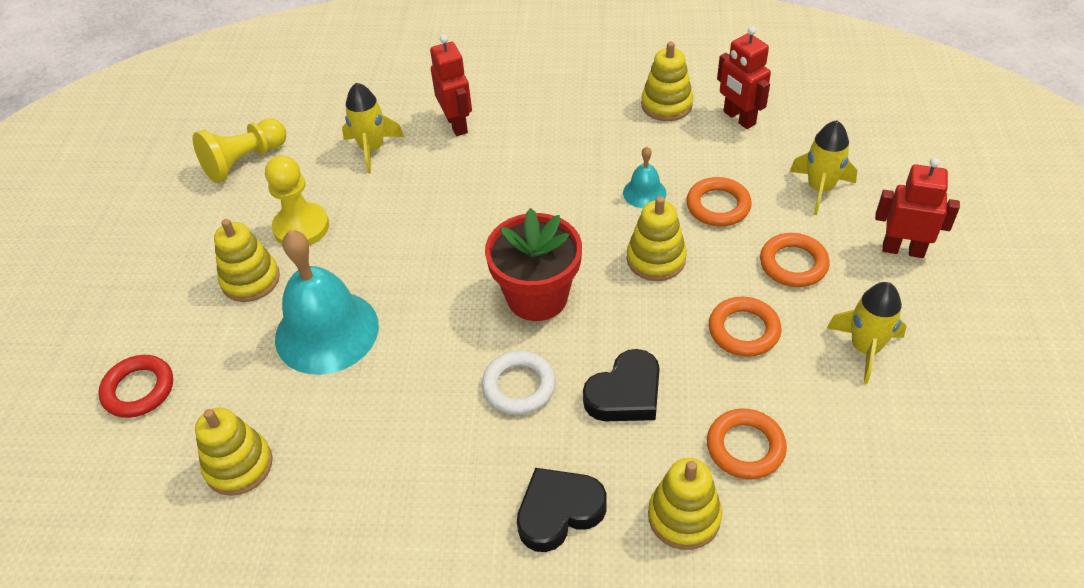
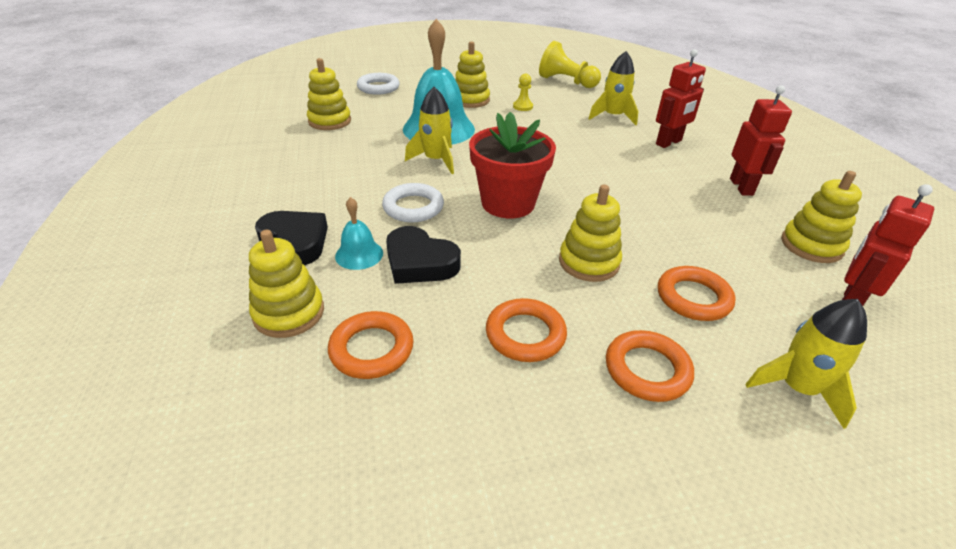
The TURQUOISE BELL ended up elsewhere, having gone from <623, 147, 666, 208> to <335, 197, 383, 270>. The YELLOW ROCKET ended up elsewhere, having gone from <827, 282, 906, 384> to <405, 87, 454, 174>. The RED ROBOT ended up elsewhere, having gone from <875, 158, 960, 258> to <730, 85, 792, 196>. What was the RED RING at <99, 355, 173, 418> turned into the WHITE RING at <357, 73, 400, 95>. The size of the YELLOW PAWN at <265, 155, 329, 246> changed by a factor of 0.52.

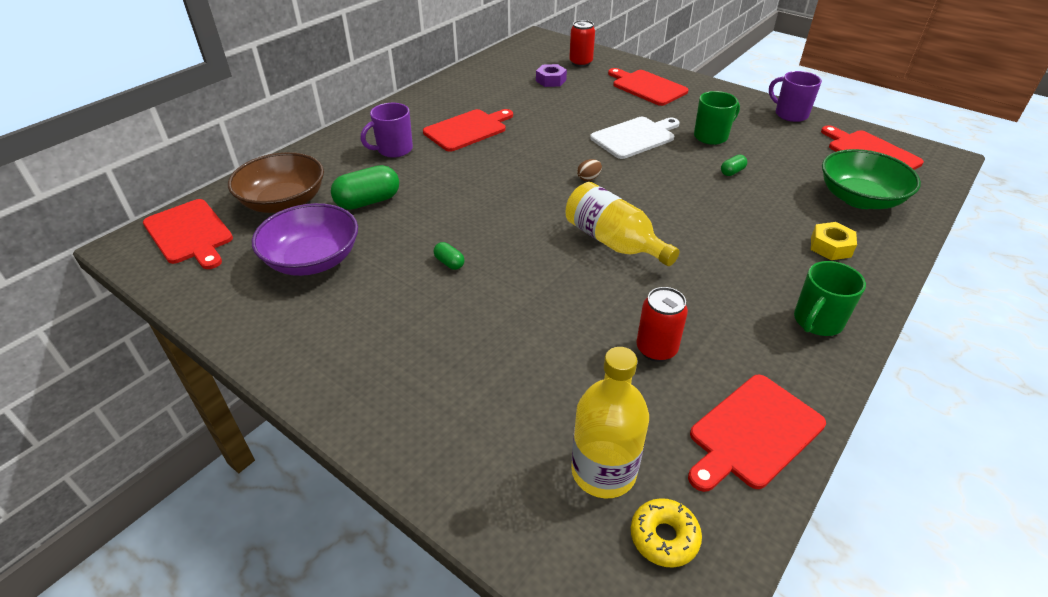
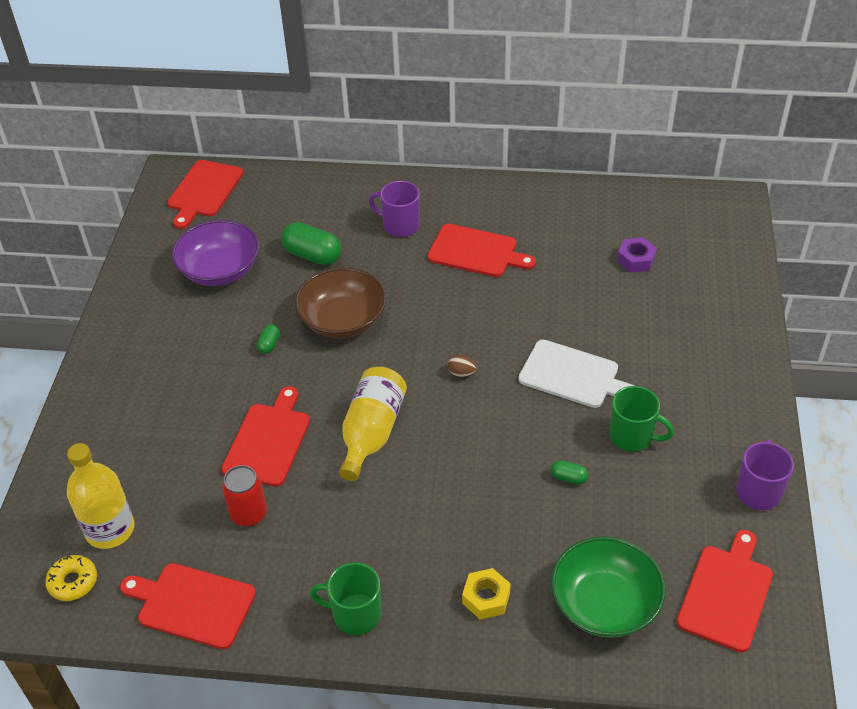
The second view lost the RED CAN at <569, 20, 595, 67>. The BROWN BOWL ended up elsewhere, having gone from <228, 152, 324, 213> to <295, 267, 386, 339>. The RED CUTTING BOARD ended up elsewhere, having gone from <608, 68, 689, 106> to <221, 386, 310, 487>.

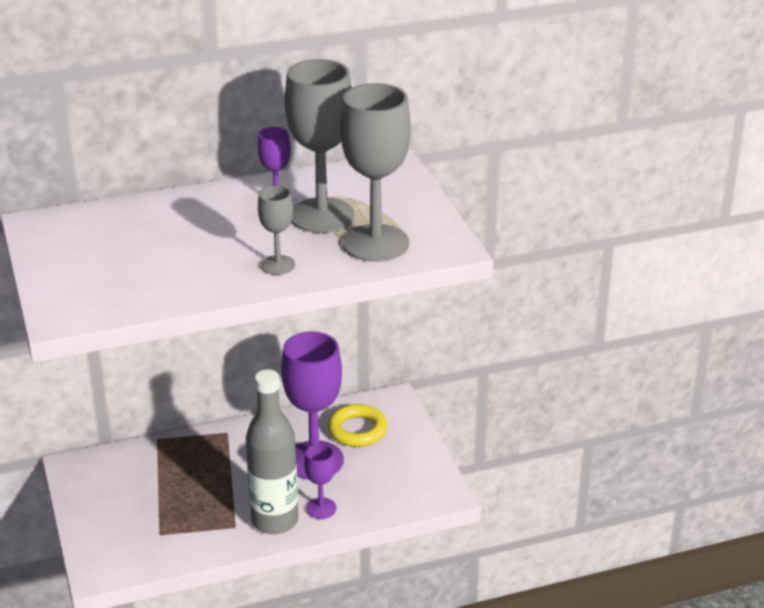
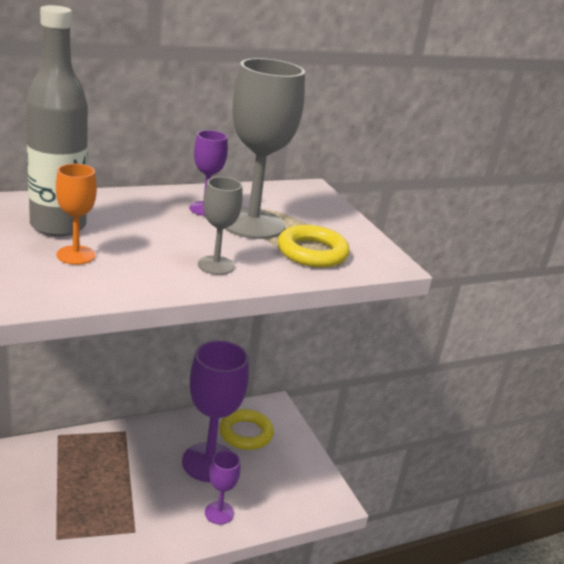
The second view gained the ORANGE GOBLET at <56, 164, 97, 265>. The GREY BOTTLE ended up elsewhere, having gone from <246, 369, 298, 534> to <26, 5, 88, 237>. Where the GREY GOBLET stood at <340, 83, 411, 262>, the YELLOW RING came to stand at <278, 225, 350, 268>.

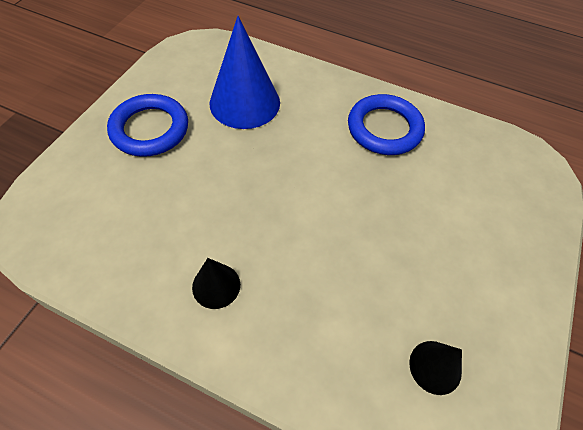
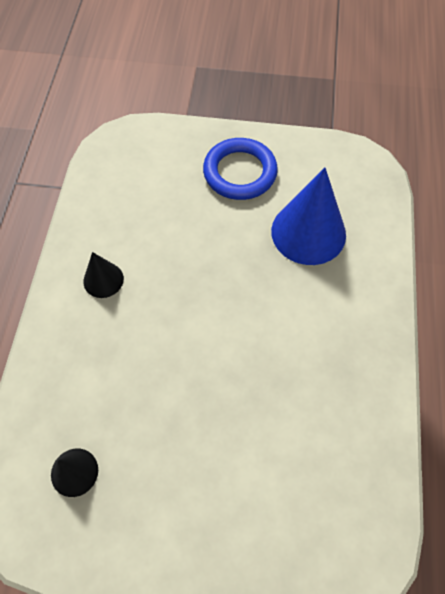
The second view lost the BLUE RING at <348, 94, 425, 155>.

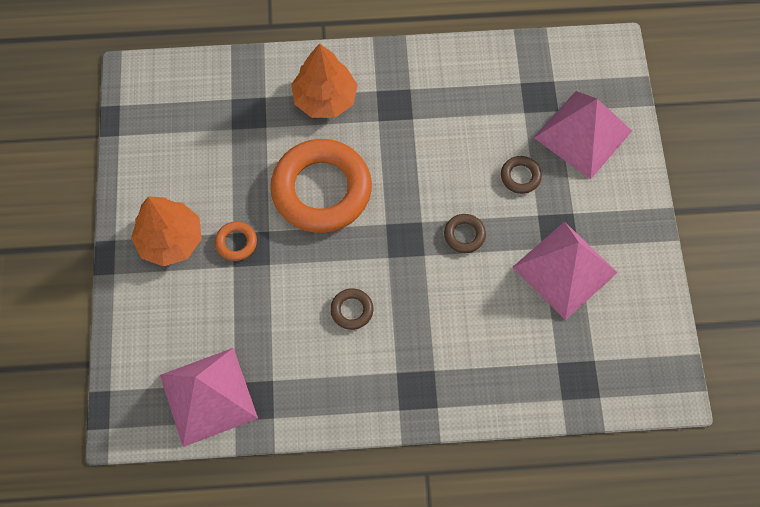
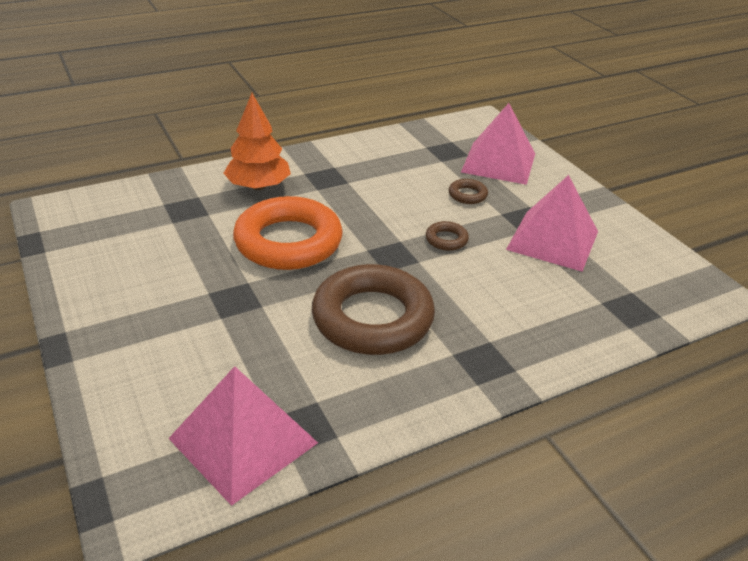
The second view lost the ORANGE TREE at <131, 196, 202, 267>. The second view lost the ORANGE RING at <215, 222, 257, 261>. The size of the BROWN RING at <330, 288, 373, 330> changed by a factor of 2.45.

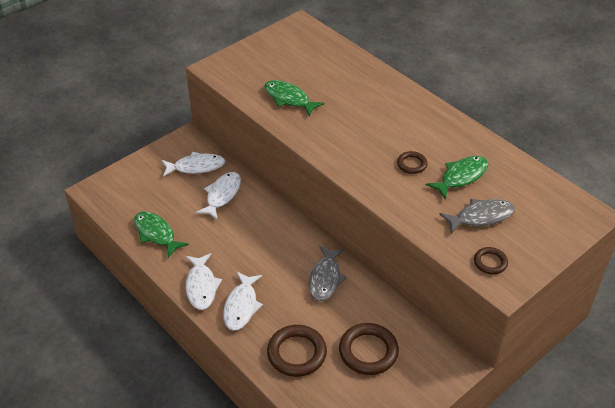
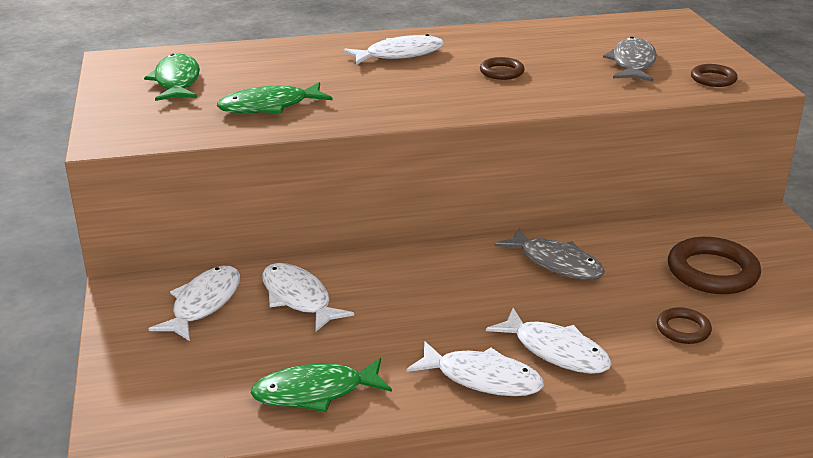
The second view gained the WHITE FISH at <343, 34, 444, 65>. The GREEN FISH ended up elsewhere, having gone from <426, 156, 488, 199> to <144, 54, 200, 101>. The size of the BROWN RING at <267, 325, 327, 377> changed by a factor of 0.55.

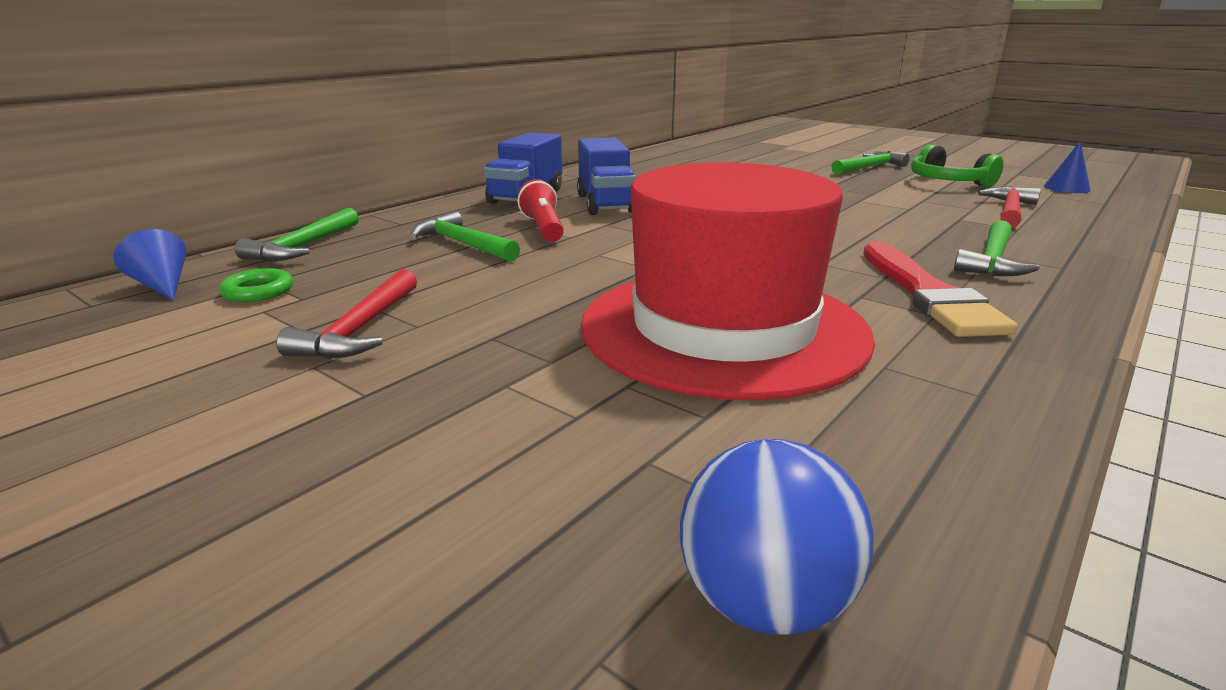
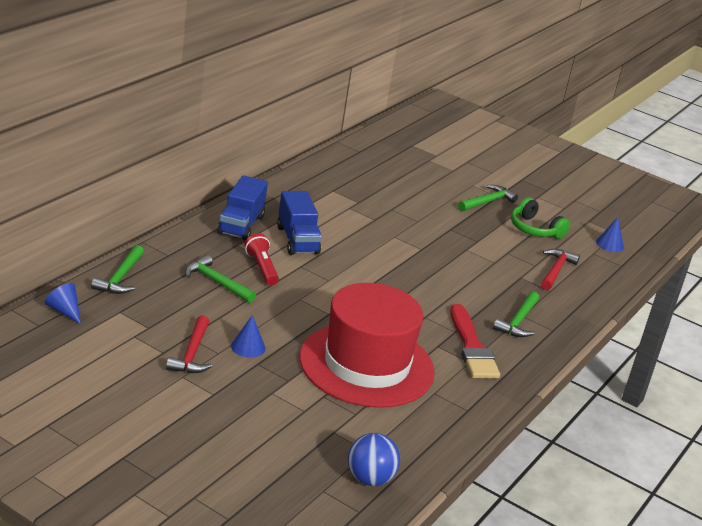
The second view lost the GREEN RING at <219, 268, 293, 302>. The second view gained the BLUE CONE at <231, 315, 266, 358>.

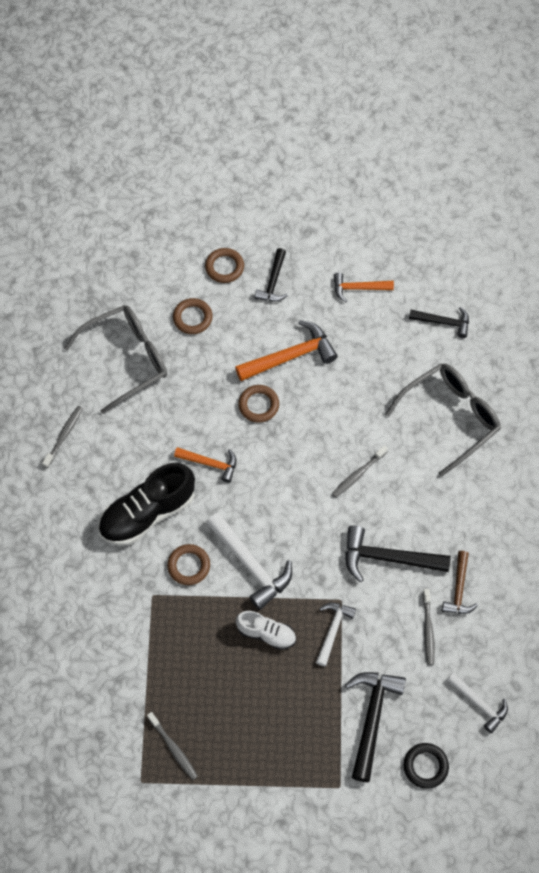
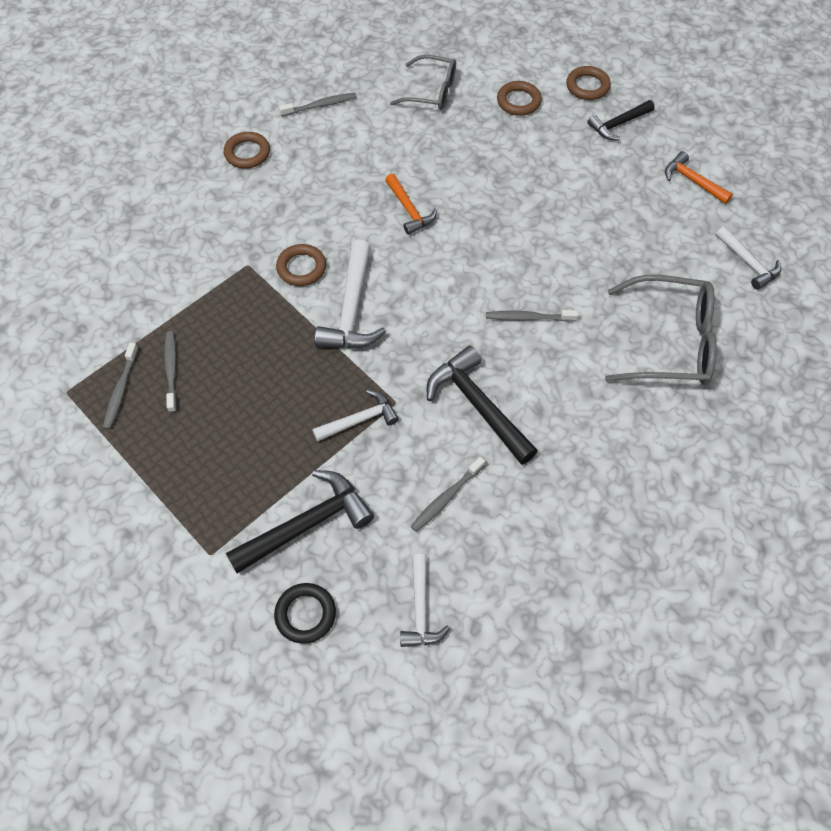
The second view lost the BLACK SHOE at <98, 463, 195, 545>. The second view lost the ORANGE HAMMER at <235, 320, 338, 381>. The second view lost the WHITE SHOE at <236, 611, 296, 650>. The second view lost the BROWN HAMMER at <442, 551, 478, 614>. The second view gained the GREY TOOTHBRUSH at <164, 331, 177, 413>. The BROWN RING ended up elsewhere, having gone from <238, 385, 279, 423> to <224, 132, 270, 169>. What was the BLACK HAMMER at <409, 307, 469, 338> turned into the WHITE HAMMER at <716, 227, 781, 290>. The size of the GREY GLASSES at <64, 305, 167, 414> changed by a factor of 0.64.

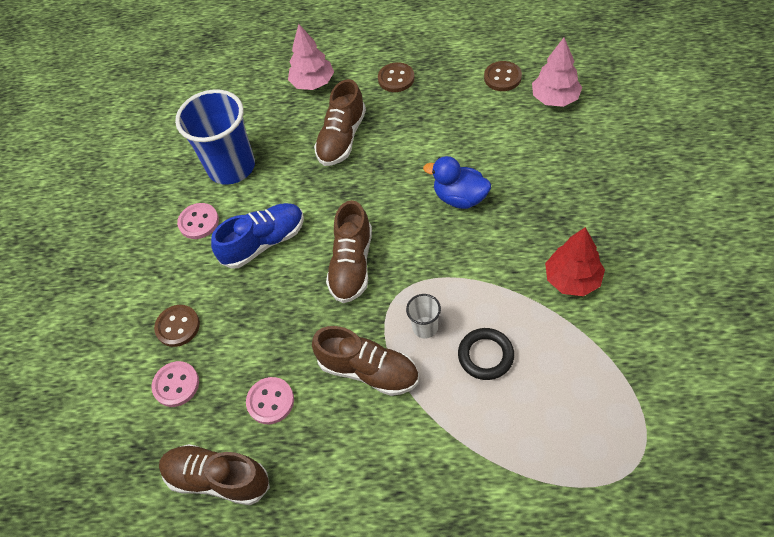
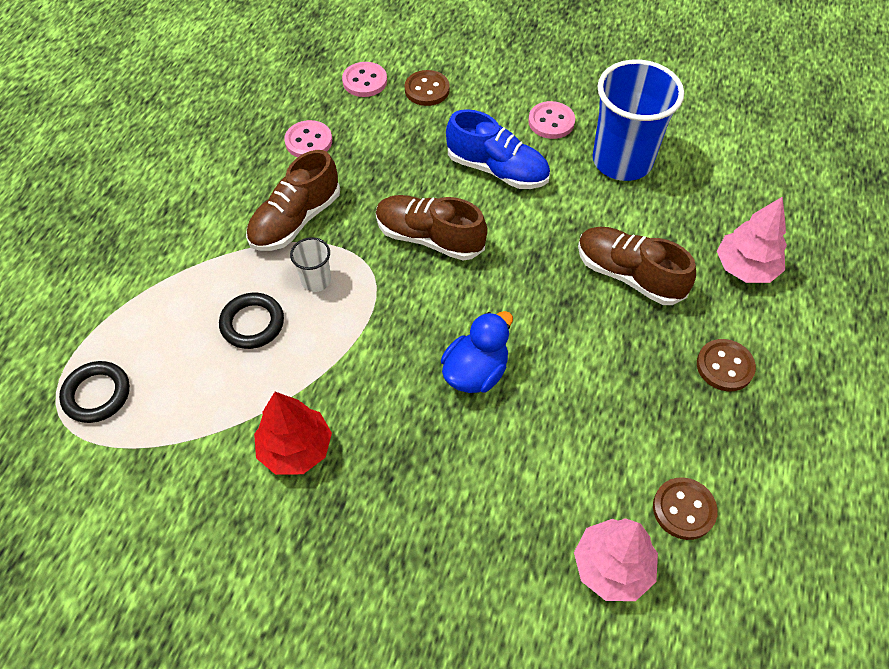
The second view lost the BROWN SHOE at <159, 444, 270, 505>. The second view gained the BLACK RING at <59, 361, 130, 423>. The BLUE SHOE at <211, 203, 304, 269> ended up facing another way, 45 degrees counterclockwise from before.

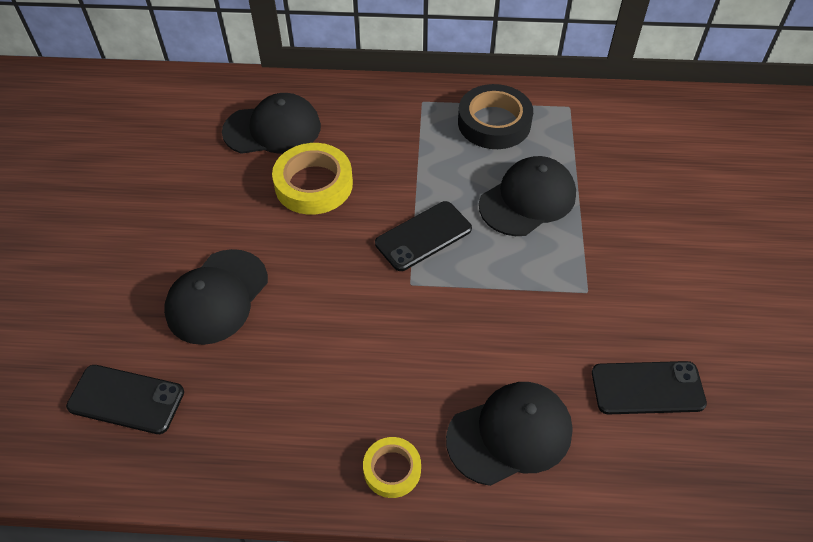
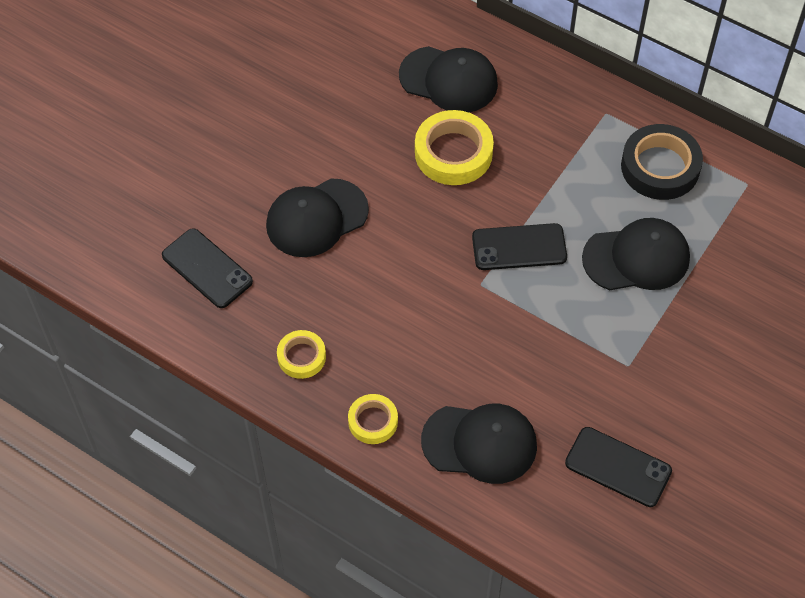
The second view gained the YELLOW TAPE at <277, 330, 326, 379>.

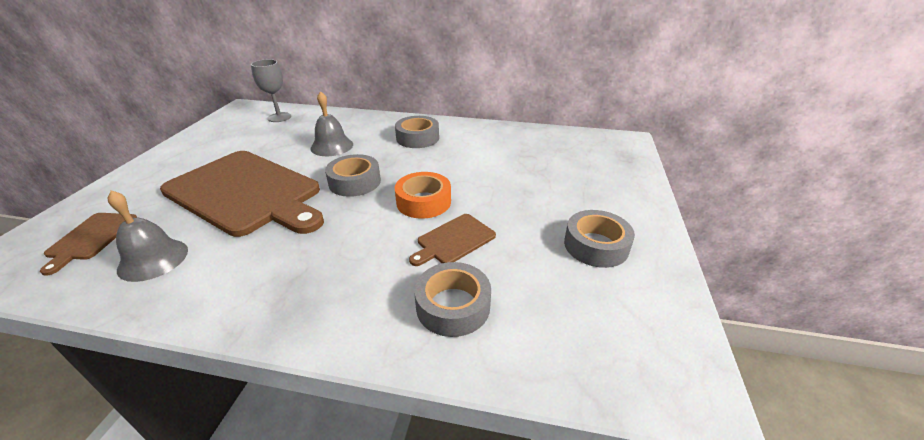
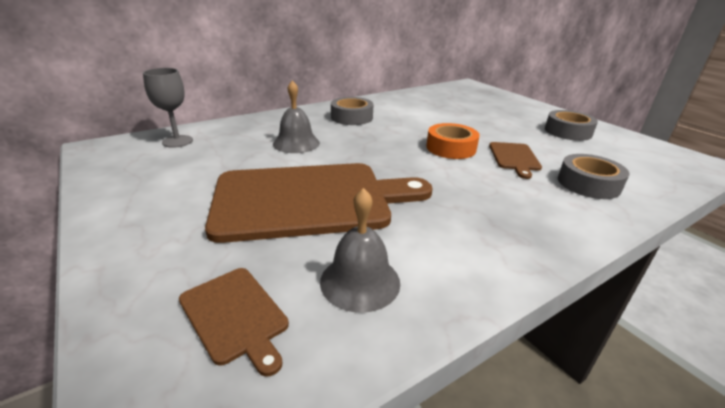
The second view lost the GREY TAPE at <325, 154, 381, 197>.

